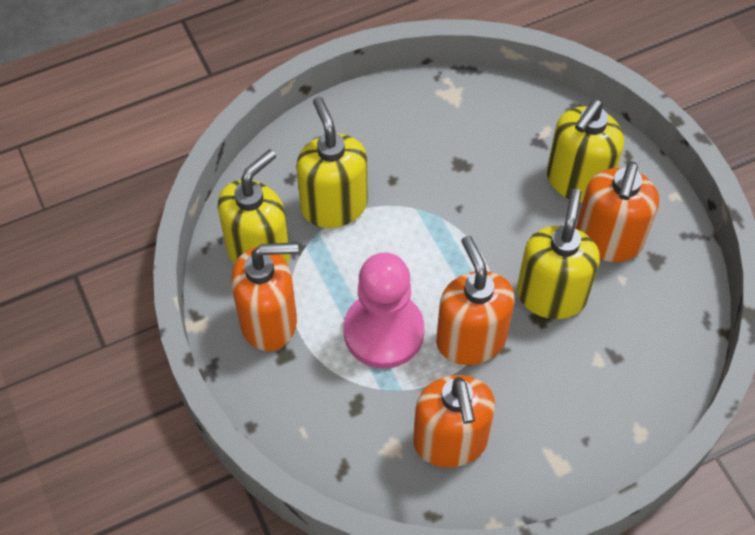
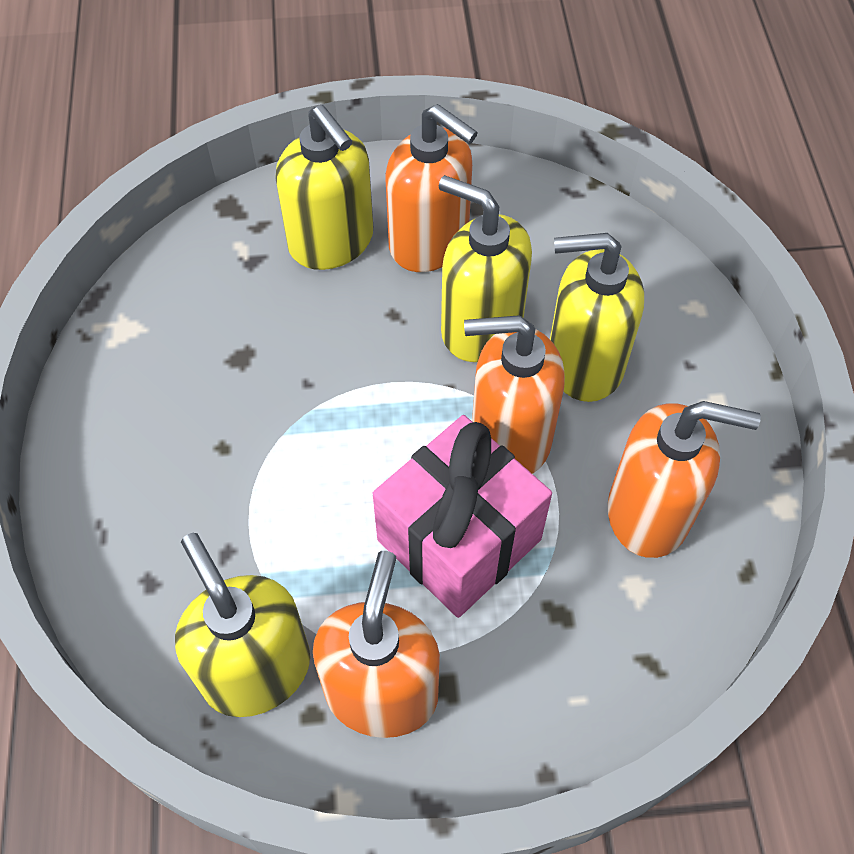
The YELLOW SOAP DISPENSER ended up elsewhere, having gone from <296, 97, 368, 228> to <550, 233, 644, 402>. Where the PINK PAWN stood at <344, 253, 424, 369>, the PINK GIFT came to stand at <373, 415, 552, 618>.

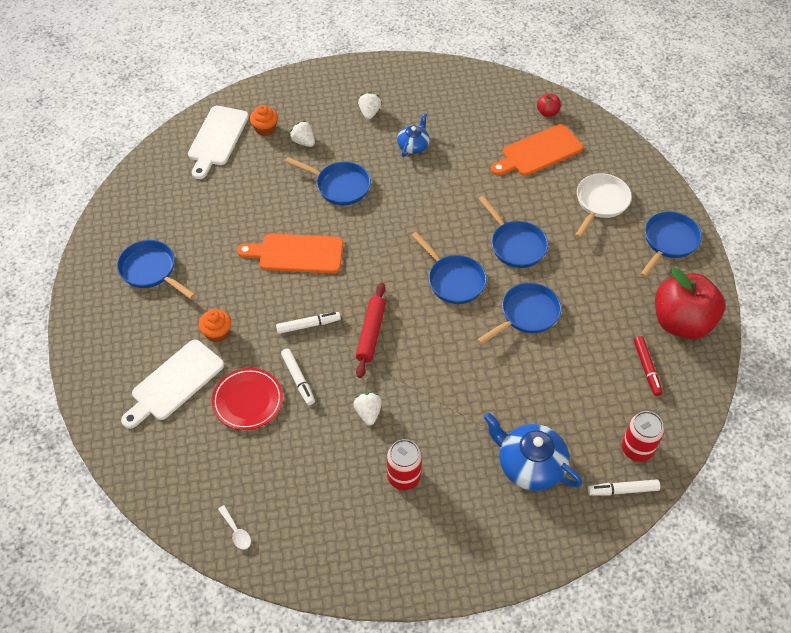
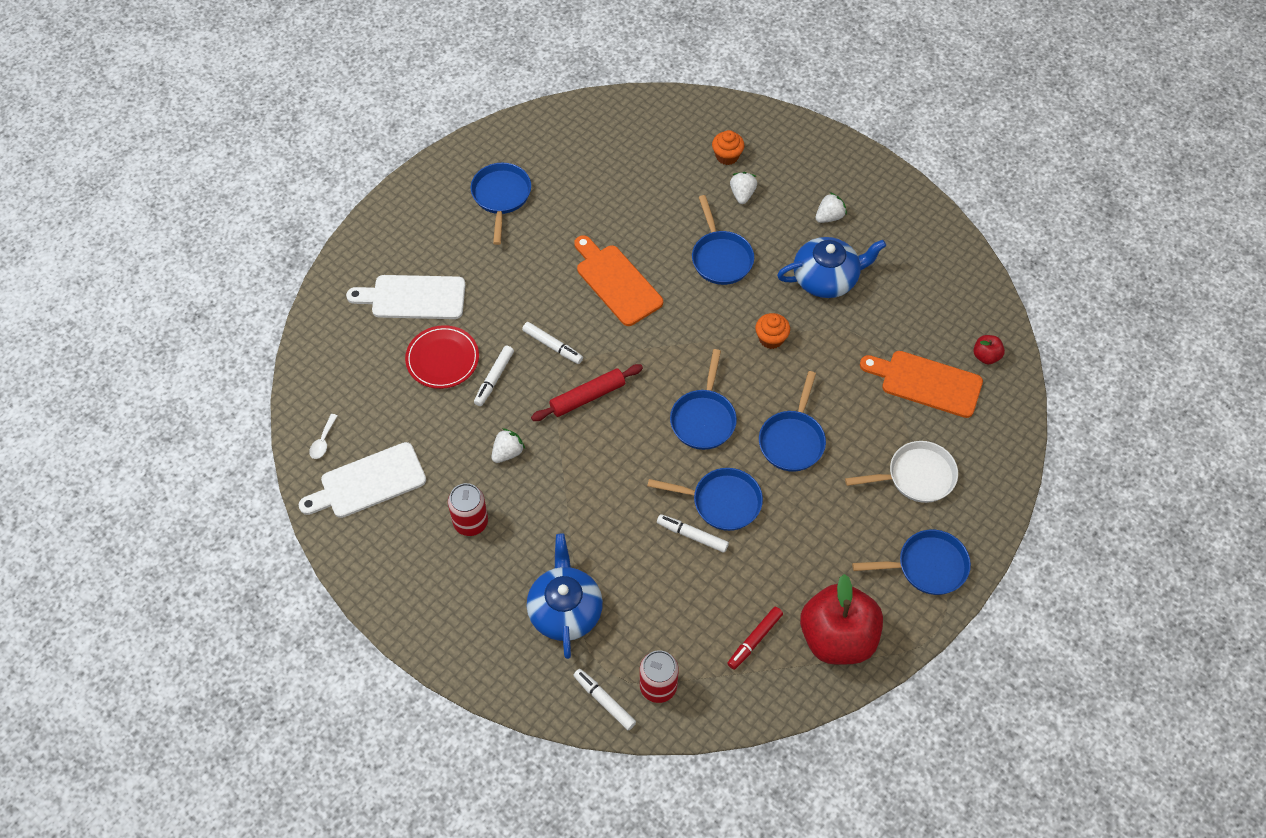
The second view gained the WHITE MARKER at <657, 514, 729, 553>. The WHITE CUTTING BOARD ended up elsewhere, having gone from <188, 106, 249, 179> to <299, 442, 426, 518>. The ORANGE CUPCAKE ended up elsewhere, having gone from <199, 309, 231, 343> to <755, 313, 790, 349>. The size of the BLUE TEAPOT at <397, 113, 430, 157> changed by a factor of 1.71.

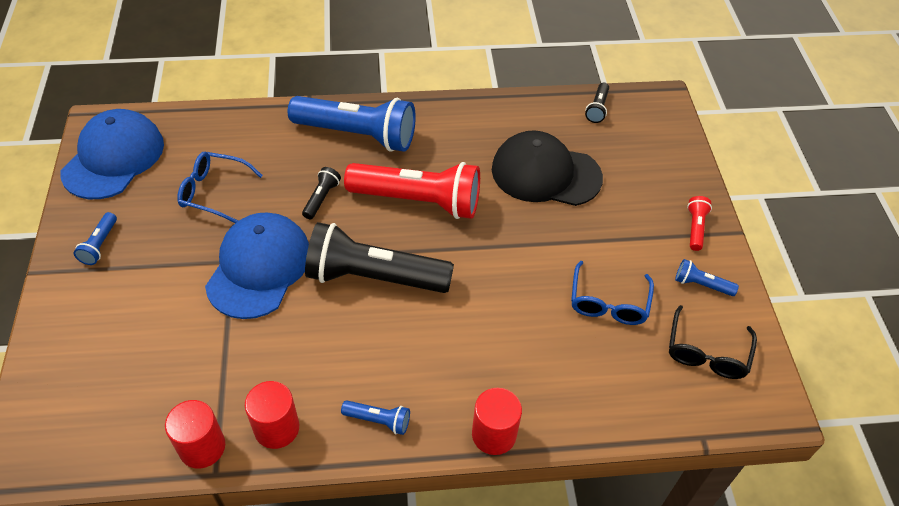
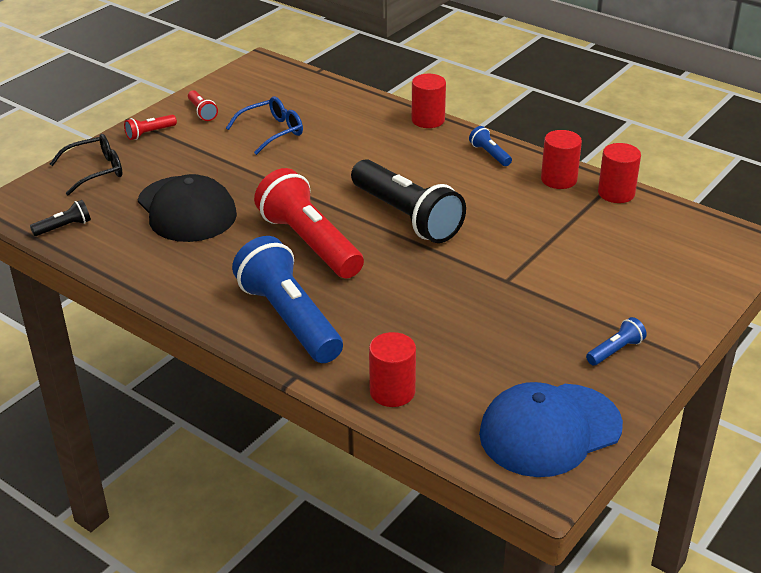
The second view lost the BLUE GLASSES at <177, 151, 263, 223>. The second view lost the BLUE CAP at <205, 213, 309, 319>. The second view lost the BLACK FLASHLIGHT at <302, 167, 341, 219>. The second view gained the RED CYLINDER at <369, 332, 416, 407>. The BLACK GLASSES ended up elsewhere, having gone from <669, 305, 757, 379> to <50, 134, 123, 196>. What was the BLUE FLASHLIGHT at <675, 259, 739, 296> turned into the RED FLASHLIGHT at <188, 90, 218, 121>.

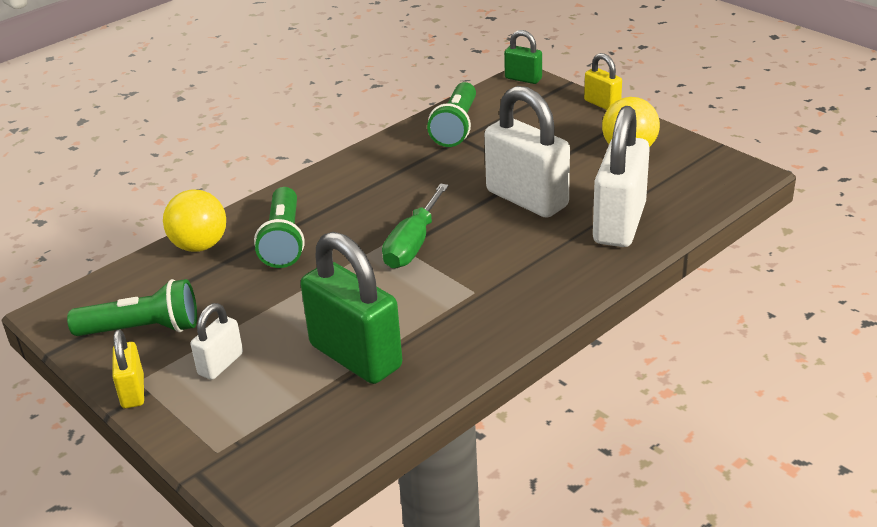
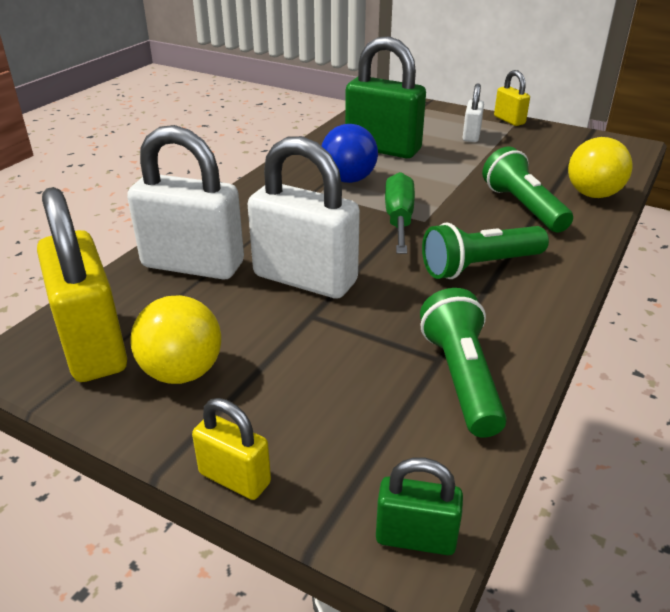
The second view gained the YELLOW PADLOCK at <37, 187, 127, 382>. The second view gained the BLUE BALL at <322, 124, 378, 183>. The GREEN FLASHLIGHT ended up elsewhere, having gone from <67, 279, 197, 336> to <422, 222, 549, 279>. The WHITE PADLOCK at <593, 106, 650, 247> ended up facing another way, 75 degrees counterclockwise from before.

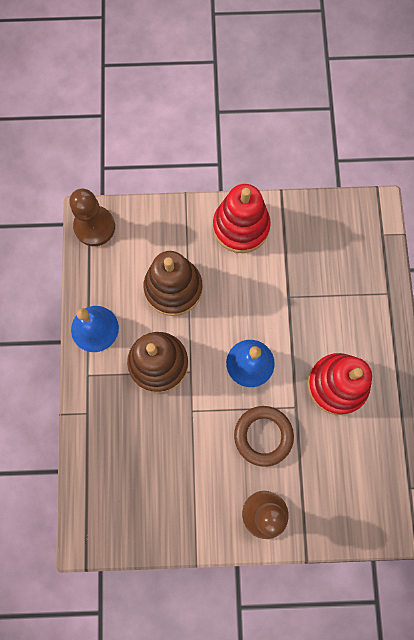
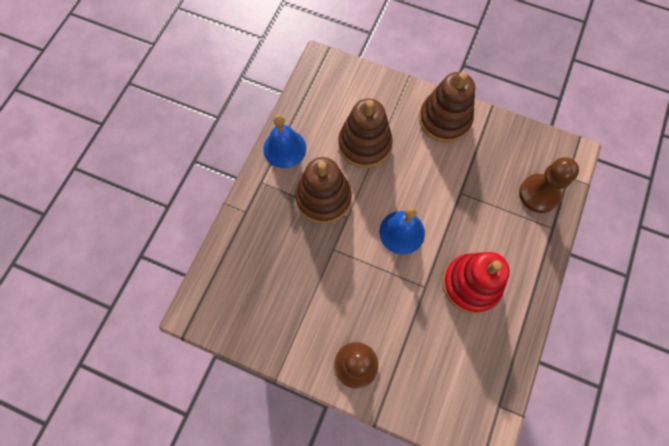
The second view lost the BROWN RING at <234, 406, 294, 467>. The BROWN PAWN ended up elsewhere, having gone from <69, 188, 115, 246> to <519, 157, 579, 213>. What was the RED STACKING TOY at <213, 184, 271, 253> turned into the BROWN STACKING TOY at <419, 72, 475, 143>.

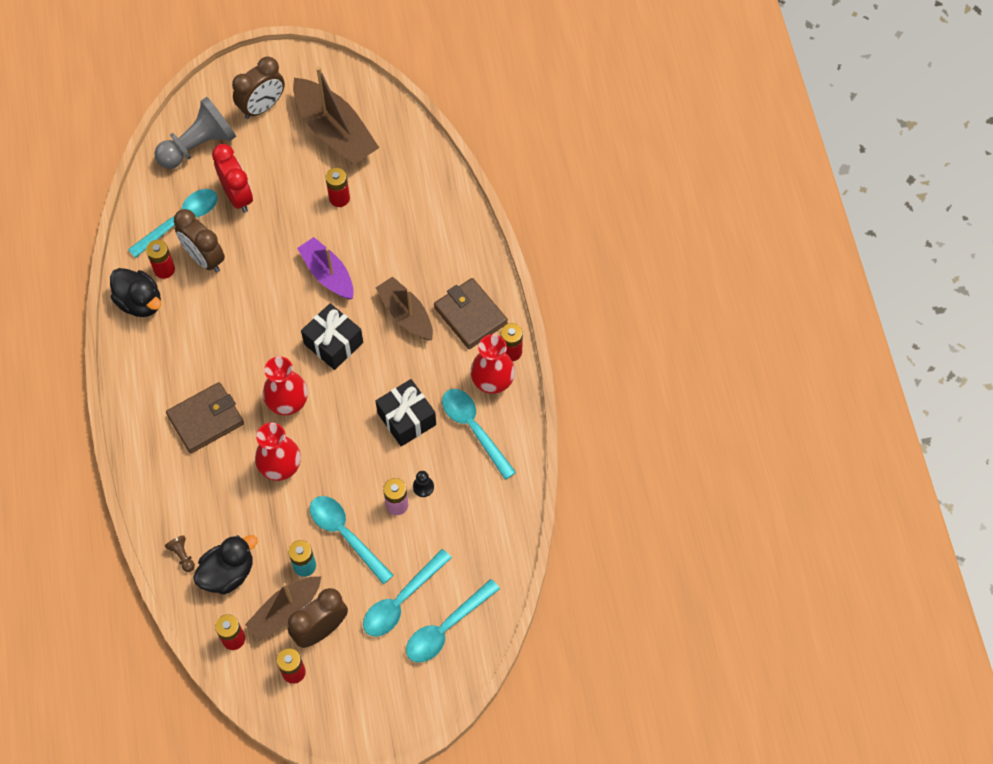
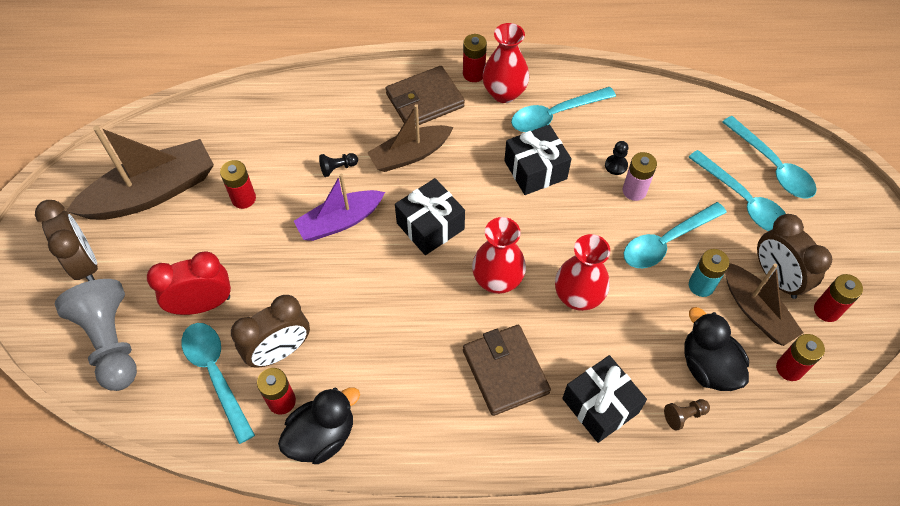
The second view gained the BLACK PAWN at <319, 153, 358, 177>. The second view gained the BLACK GIFT at <562, 355, 647, 443>.

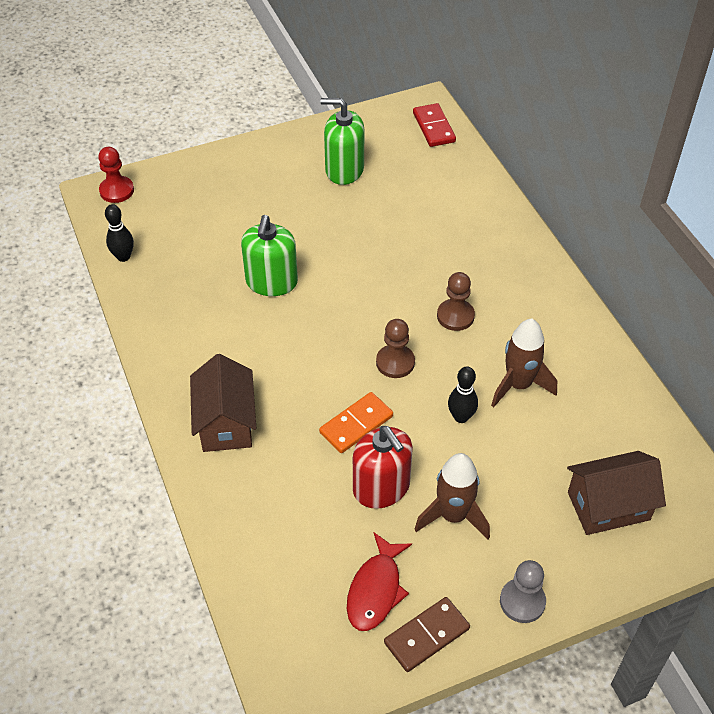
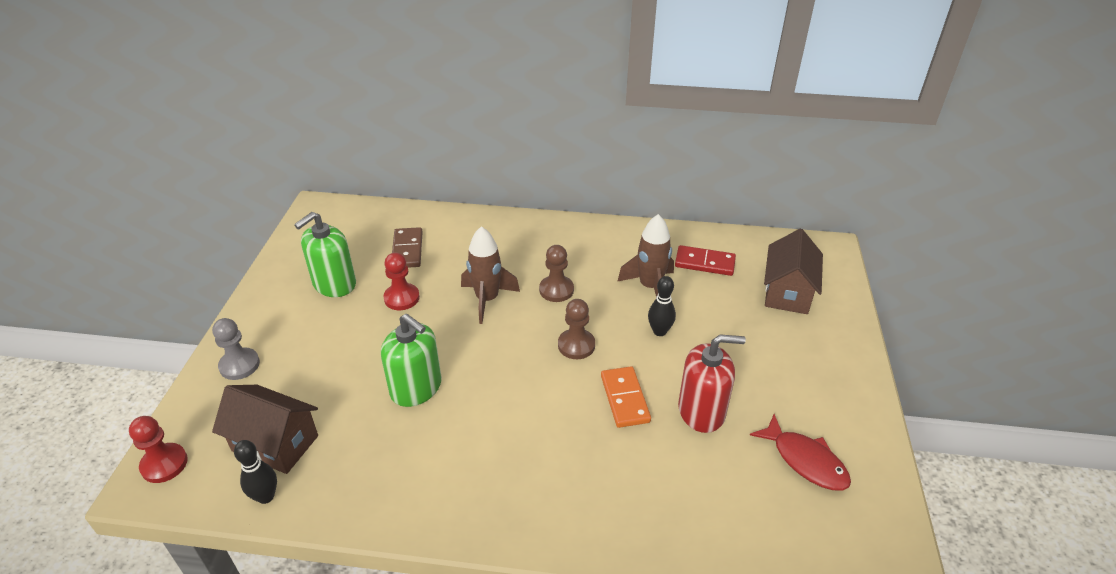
The second view gained the RED PAWN at <383, 253, 420, 310>. The BROWN HOUSE ended up elsewhere, having gone from <190, 354, 256, 452> to <212, 385, 318, 474>. The BROWN DOMINO ended up elsewhere, having gone from <384, 597, 470, 672> to <392, 227, 423, 268>. The RED DOMINO ended up elsewhere, having gone from <413, 103, 456, 147> to <675, 245, 736, 276>. The BROWN ROCKET ended up elsewhere, having gone from <414, 453, 490, 540> to <461, 226, 520, 324>. The GREY PAWN ended up elsewhere, having gone from <500, 560, 546, 623> to <212, 318, 260, 380>.

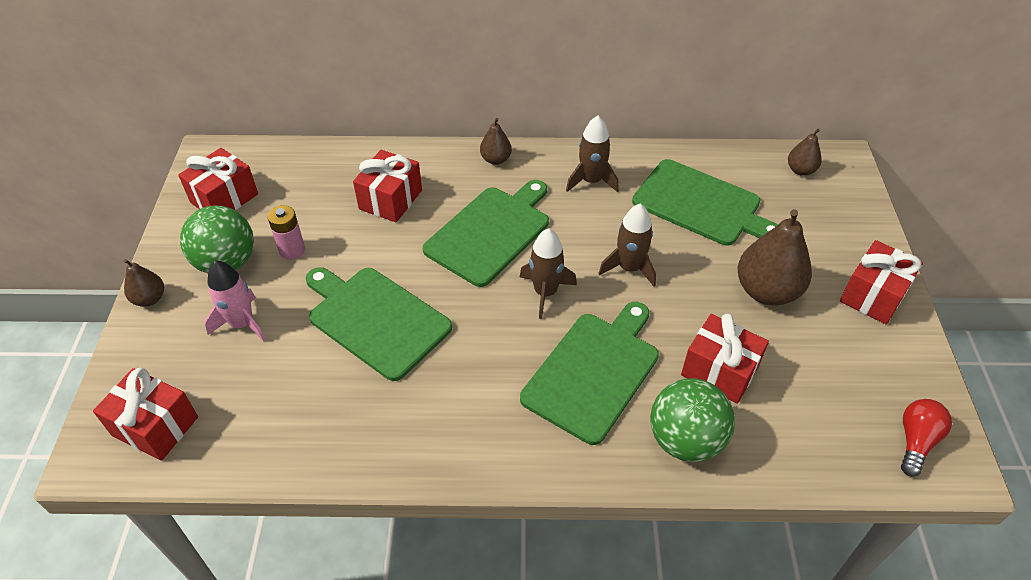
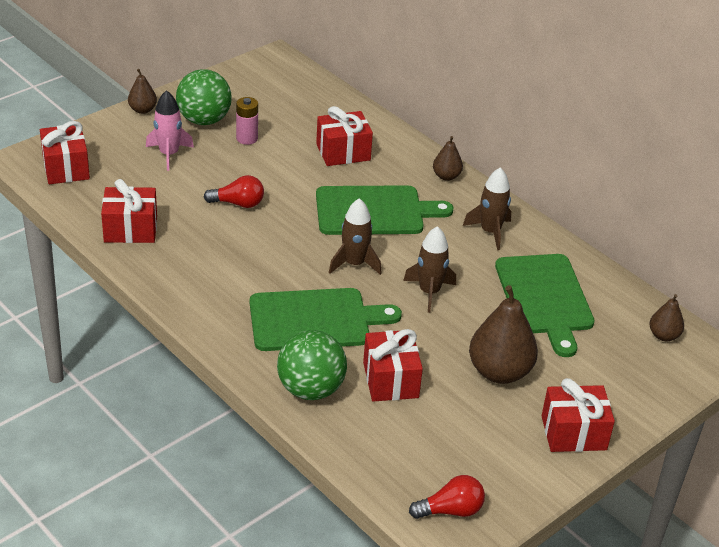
The RED GIFT ended up elsewhere, having gone from <178, 148, 258, 210> to <101, 179, 157, 243>. Where the GREEN CUTTING BOARD stood at <306, 267, 452, 381>, the RED LIGHT BULB came to stand at <204, 175, 264, 208>.

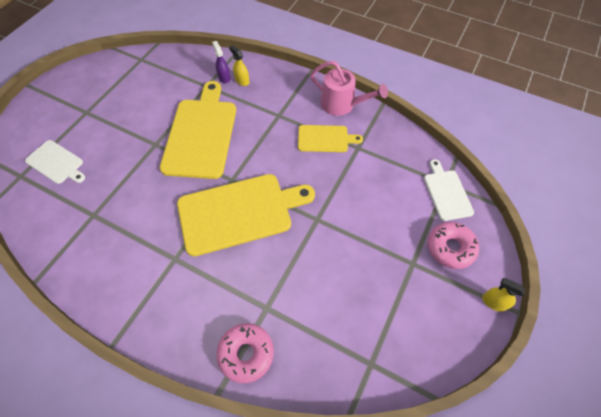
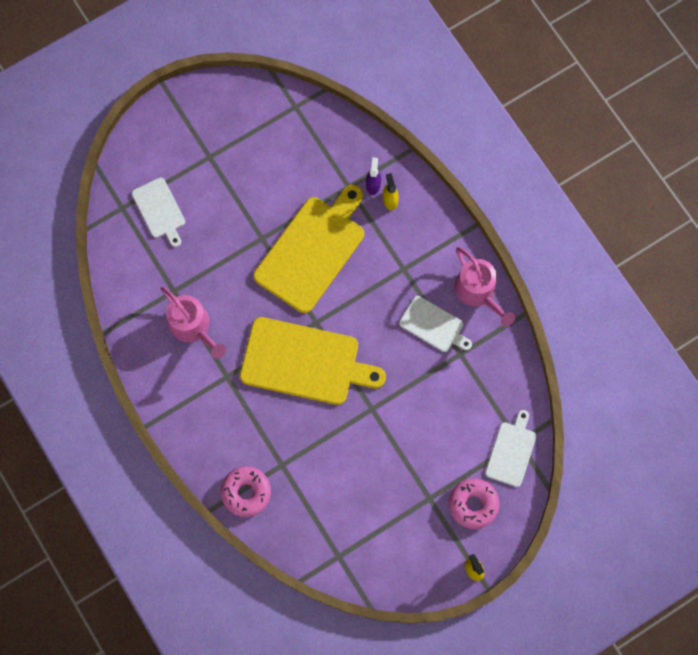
The second view gained the PINK WATERING CAN at <161, 287, 226, 358>. What was the YELLOW CUTTING BOARD at <298, 125, 363, 152> turned into the WHITE CUTTING BOARD at <399, 296, 472, 352>.

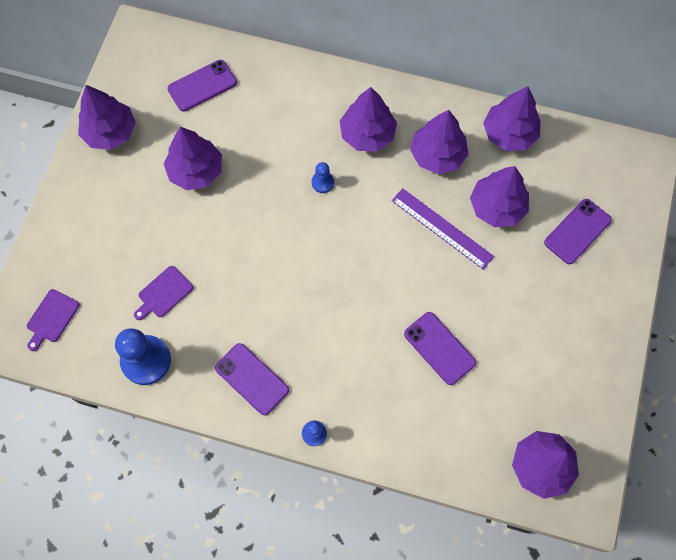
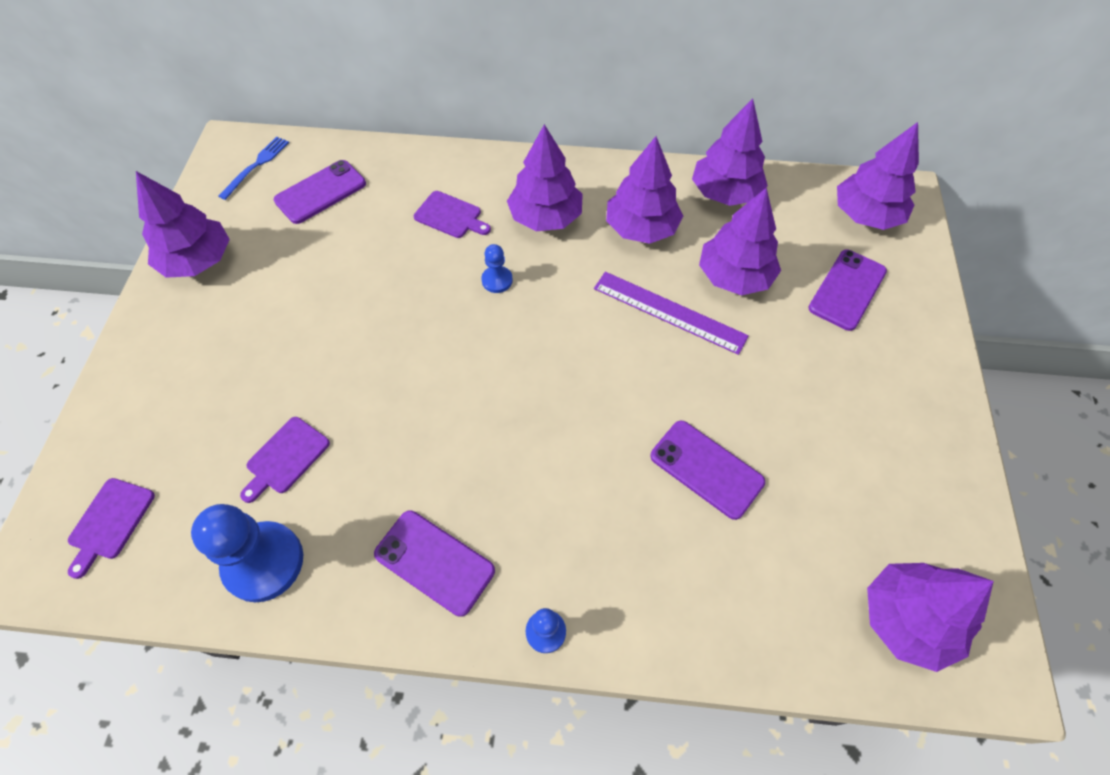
The second view gained the BLUE FORK at <219, 136, 289, 200>. The second view gained the PURPLE CUTTING BOARD at <414, 191, 491, 238>. The PURPLE TREE ended up elsewhere, having gone from <164, 127, 222, 190> to <837, 122, 919, 230>.

